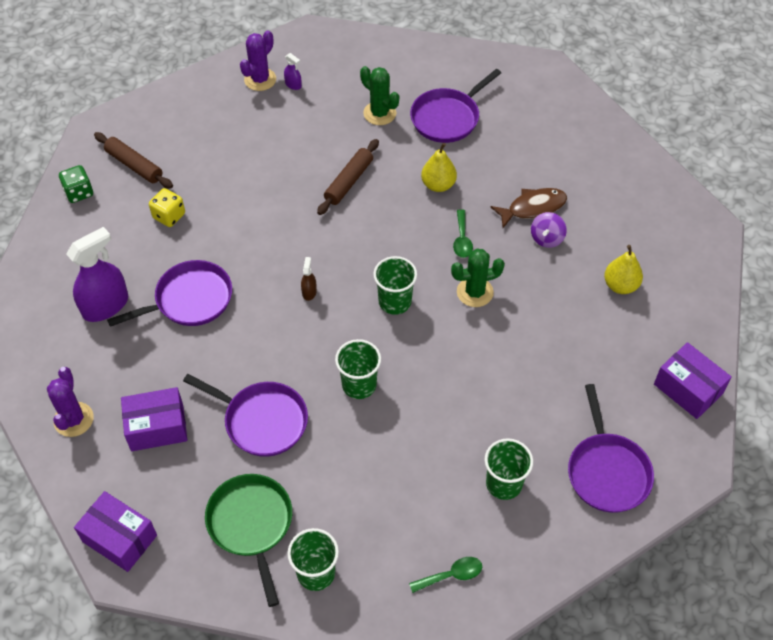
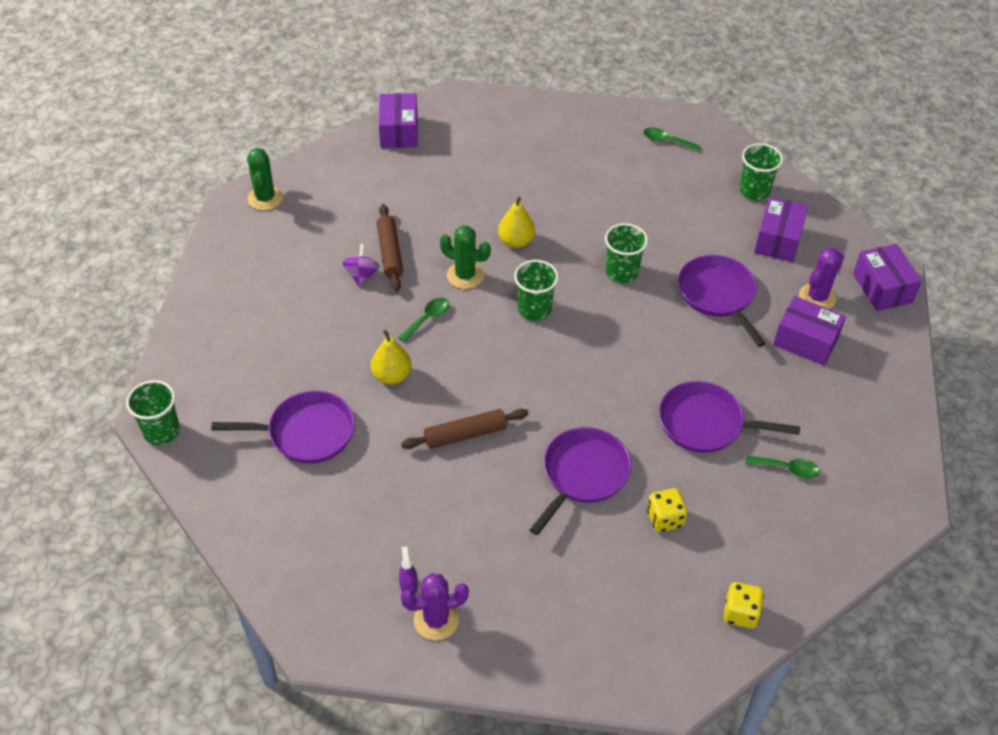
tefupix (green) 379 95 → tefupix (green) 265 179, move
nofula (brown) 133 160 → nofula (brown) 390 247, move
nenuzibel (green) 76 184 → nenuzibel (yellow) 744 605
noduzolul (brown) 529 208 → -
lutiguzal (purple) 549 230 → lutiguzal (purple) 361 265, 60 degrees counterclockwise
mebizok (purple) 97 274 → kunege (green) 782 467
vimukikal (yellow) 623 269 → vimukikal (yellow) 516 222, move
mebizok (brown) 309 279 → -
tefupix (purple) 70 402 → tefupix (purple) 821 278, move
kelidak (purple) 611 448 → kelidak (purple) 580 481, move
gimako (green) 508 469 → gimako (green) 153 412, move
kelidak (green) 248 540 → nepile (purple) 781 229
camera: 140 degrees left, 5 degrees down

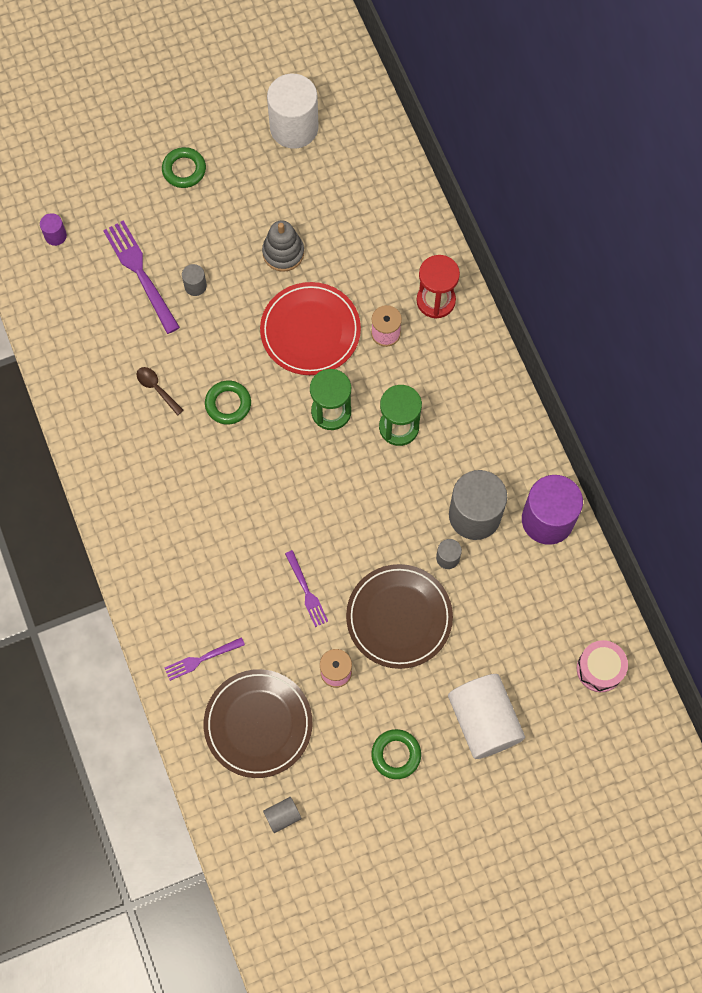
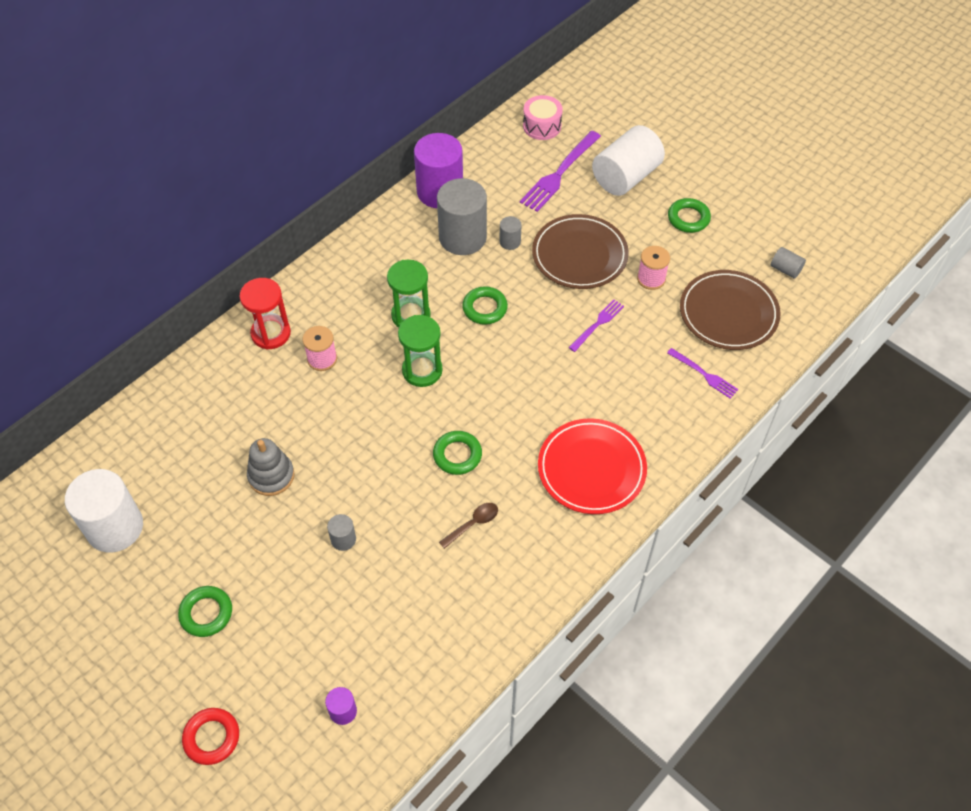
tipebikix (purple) 141 277 → tipebikix (purple) 560 171, move
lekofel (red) 310 328 → lekofel (red) 592 466, move
kunege (brown) 160 391 → kunege (brown) 468 526, 150 degrees counterclockwise
- → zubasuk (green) 485 305
- → zubasuk (red) 210 736
camera: 115 degrees left, 15 degrees down

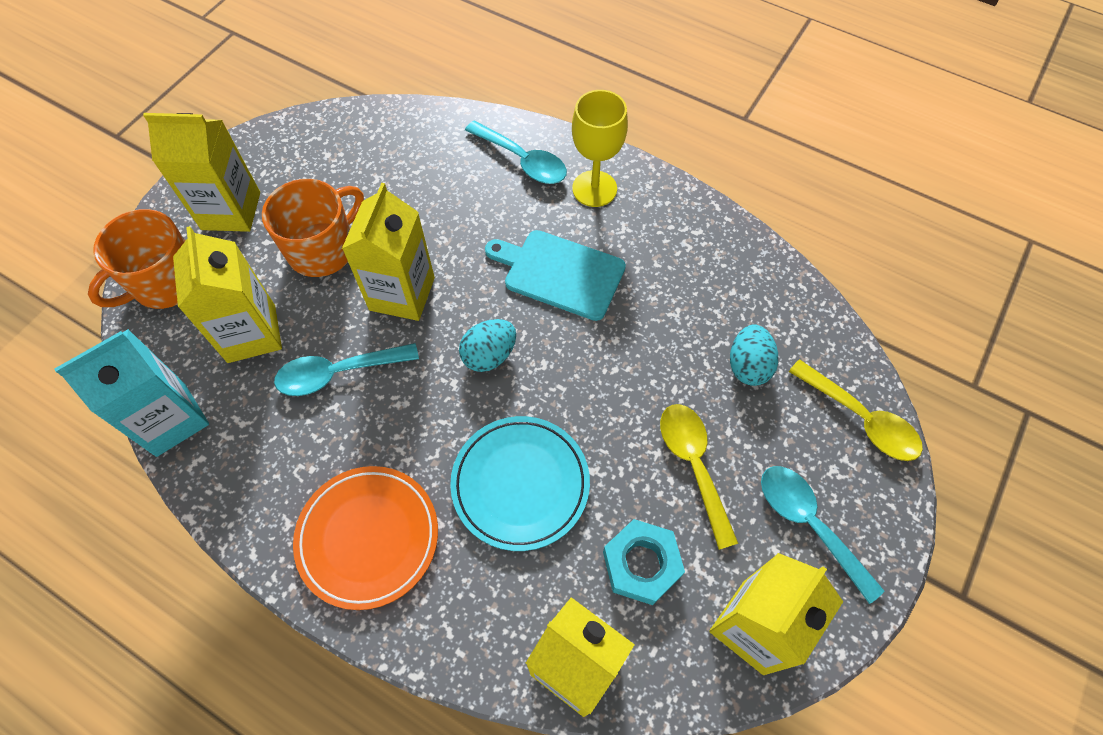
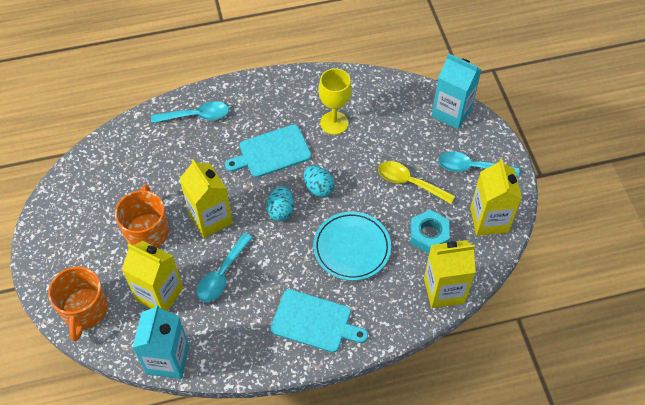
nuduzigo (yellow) 600 148 → nuduzigo (yellow) 335 101, move
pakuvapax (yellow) 201 172 → -
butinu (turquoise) 754 355 → butinu (turquoise) 319 181, move
kunege (yellow) 856 410 → pakuvapax (turquoise) 457 91
lekofel (orange) 365 538 → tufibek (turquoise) 319 321
camera: 45 degrees left, 5 degrees down

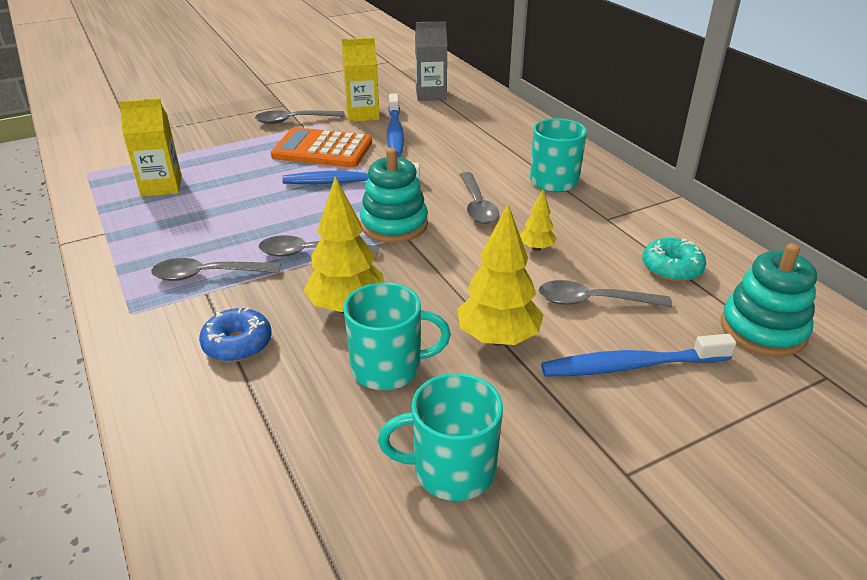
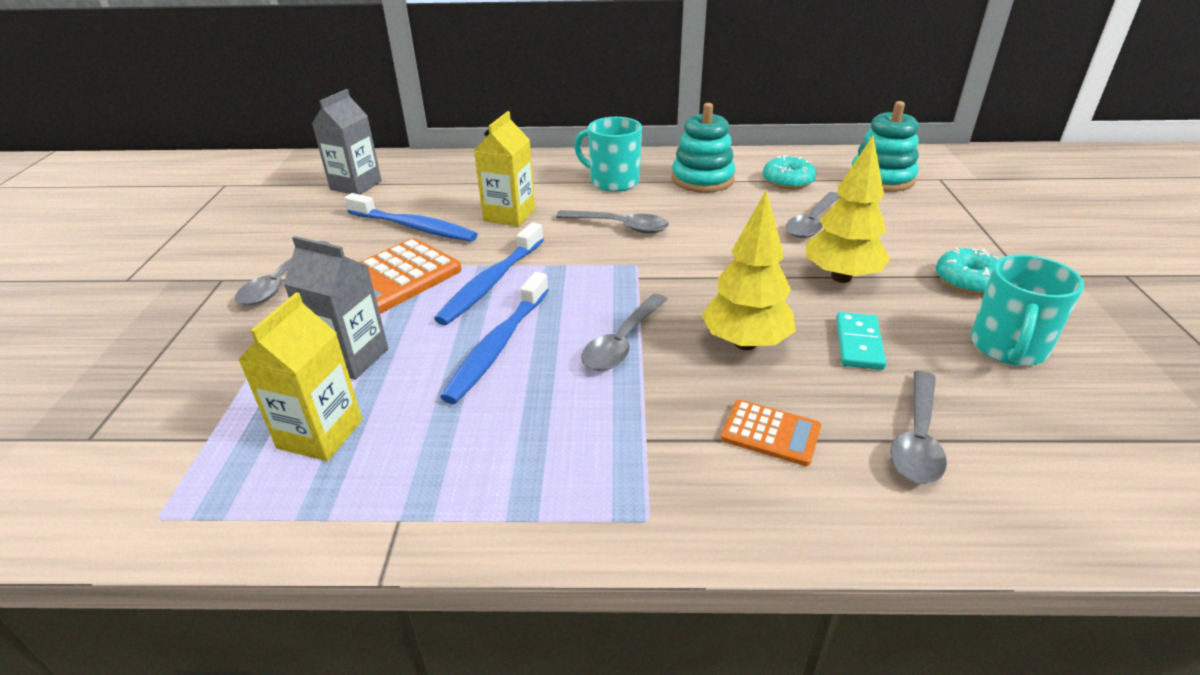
pakuvapax (yellow) 361 80 → pakuvapax (yellow) 504 169, move
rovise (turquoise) 394 195 → rovise (turquoise) 703 148, move
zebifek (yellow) 538 220 → -
kunege (grey) 215 269 → kunege (grey) 918 427, move
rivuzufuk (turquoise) 397 336 → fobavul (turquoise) 861 341
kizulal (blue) 235 334 → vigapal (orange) 771 433
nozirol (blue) 639 355 → nozirol (blue) 494 338, move
- → pakuvapax (grey) 335 308
- → kizulal (turquoise) 967 271
camera: 60 degrees left, 0 degrees up

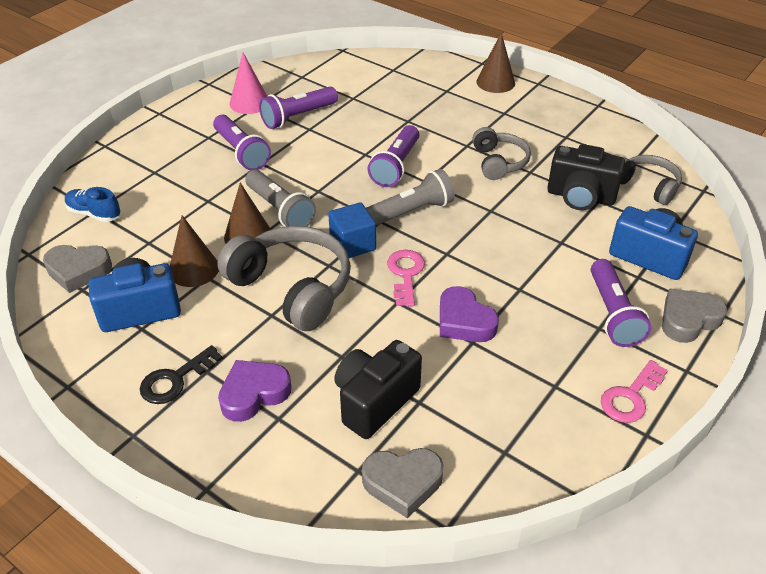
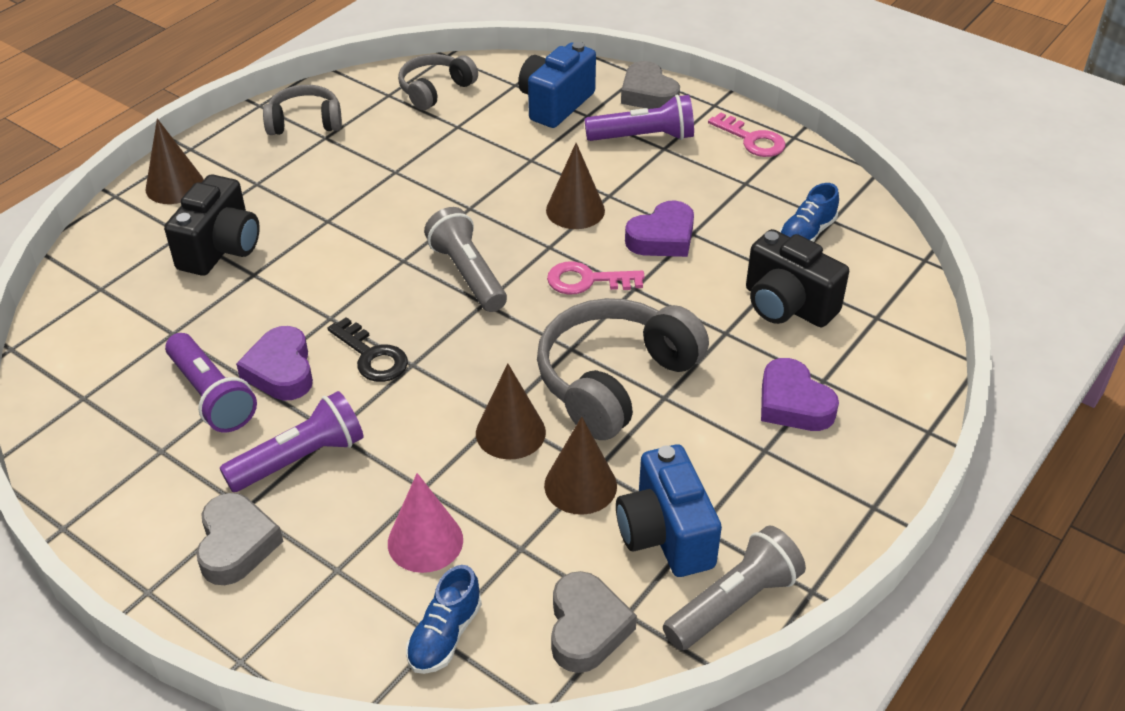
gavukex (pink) 248 83 → gavukex (pink) 425 523, move
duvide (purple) 393 156 → -
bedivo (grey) 501 153 → bedivo (grey) 302 110, move
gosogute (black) 586 177 → gosogute (black) 212 225, move
duvide (grey) 280 198 → duvide (grey) 734 588, move
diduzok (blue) 352 230 → -
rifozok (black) 181 374 → rifozok (black) 368 349, move
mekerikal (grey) 402 483 → mekerikal (grey) 239 539, move
- → gavukex (brown) 575 186
- → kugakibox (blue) 809 212
- → mekerikal (purple) 274 363
camera: 90 degrees left, 0 degrees up

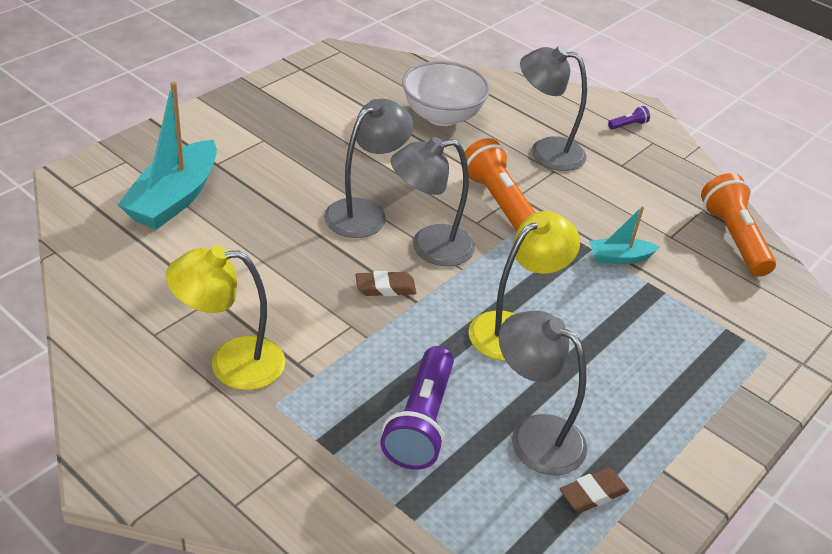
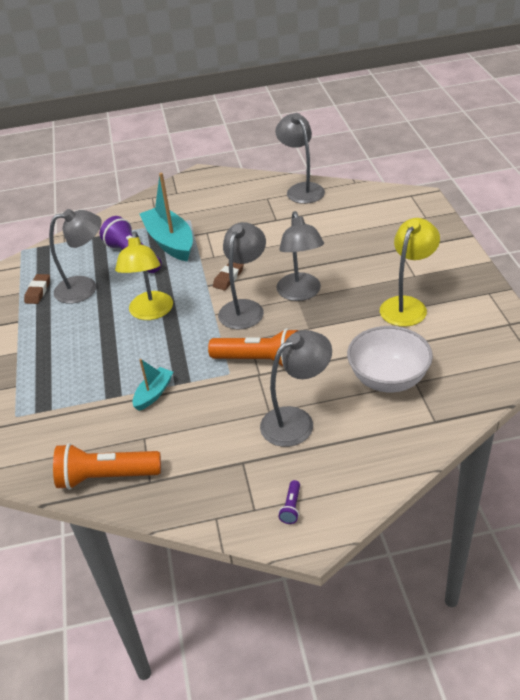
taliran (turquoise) 167 156 → taliran (turquoise) 166 217, move
duvide (orange) 738 225 → duvide (orange) 107 466, 150 degrees clockwise
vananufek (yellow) 225 318 → vananufek (yellow) 410 272, move
- → vananufek (grey) 300 158
camera: 135 degrees right, 0 degrees up

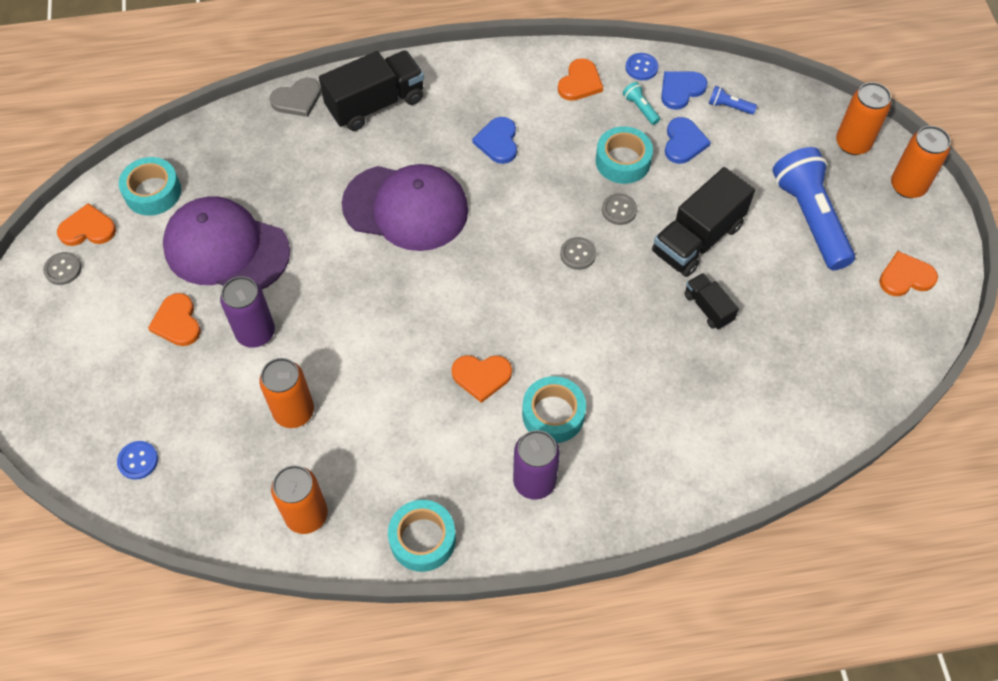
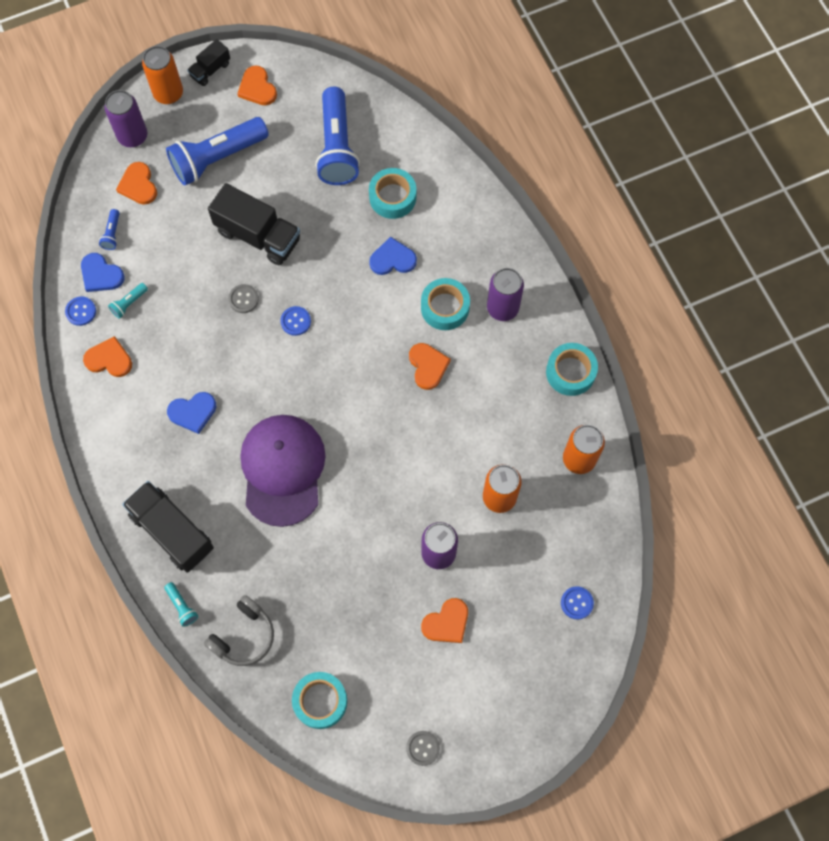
mekerikal (grey) 295 97 → duvide (turquoise) 181 604
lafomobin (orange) 863 118 → lafomobin (purple) 125 118
mekerikal (blue) 688 140 → mekerikal (blue) 393 256, move
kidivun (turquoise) 624 155 → kidivun (turquoise) 392 193, move
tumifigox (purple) 226 243 → -
mekerikal (orange) 86 224 → mekerikal (orange) 136 183, move
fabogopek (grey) 578 253 → fabogopek (blue) 295 321
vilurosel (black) 711 301 → vilurosel (black) 208 62, move
- → duvide (blue) 337 136
- → bedivo (grey) 239 630
camera: 105 degrees left, 10 degrees up

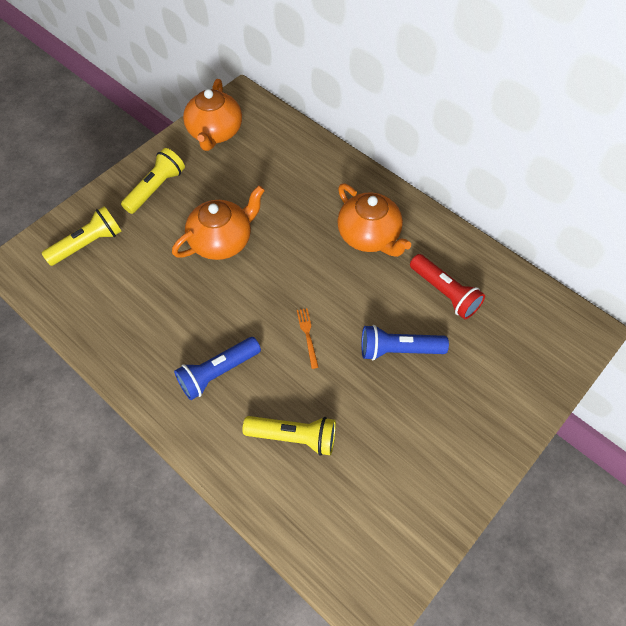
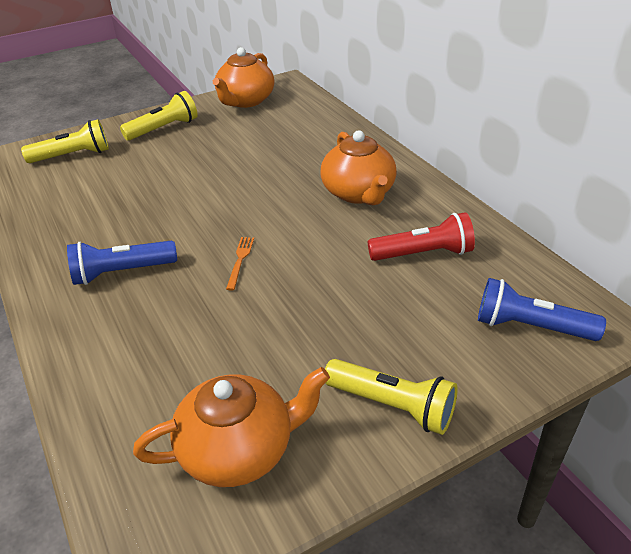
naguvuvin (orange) 218 222 → naguvuvin (orange) 231 427, move
duvide (red) 447 286 → duvide (red) 421 236, 75 degrees counterclockwise
duvide (blue) 405 342 → duvide (blue) 542 309, move
duvide (yellow) 289 436 → duvide (yellow) 391 397, move
camera: 20 degrees right, 20 degrees down

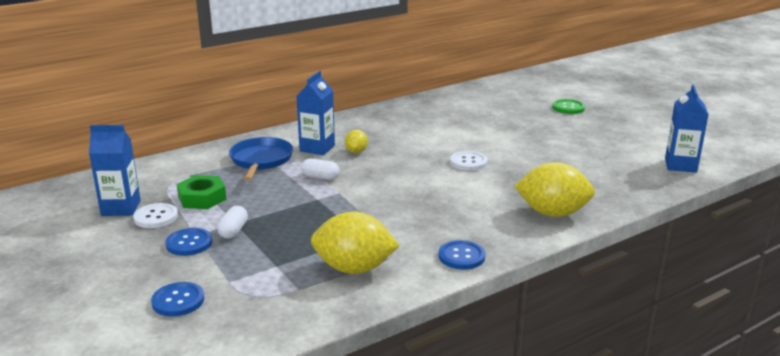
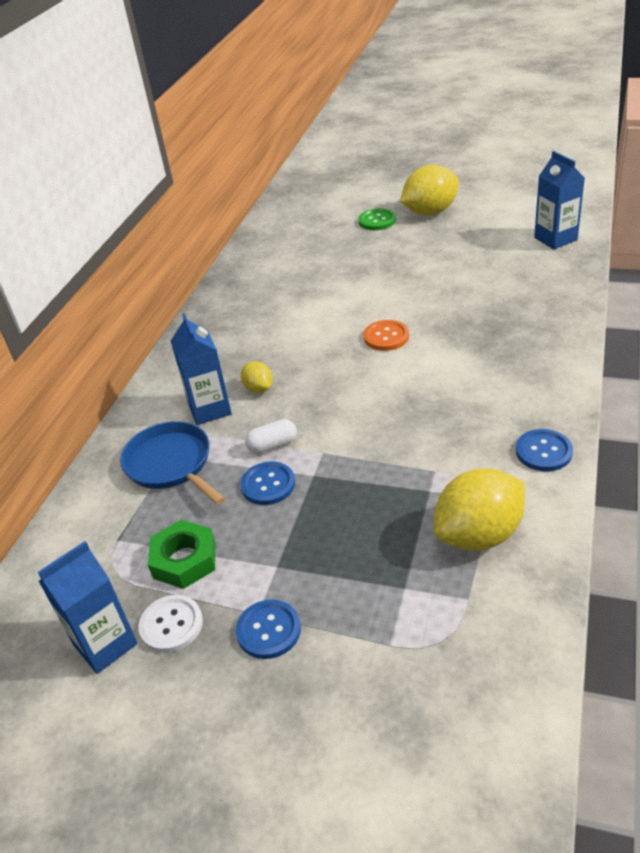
fabogopek (white) 468 161 → fabogopek (orange) 386 335
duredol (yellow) 554 189 → duredol (yellow) 429 190, move
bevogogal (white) 232 222 → -
fabogopek (blue) 177 299 → fabogopek (blue) 267 483, move
camera: 35 degrees left, 15 degrees up

